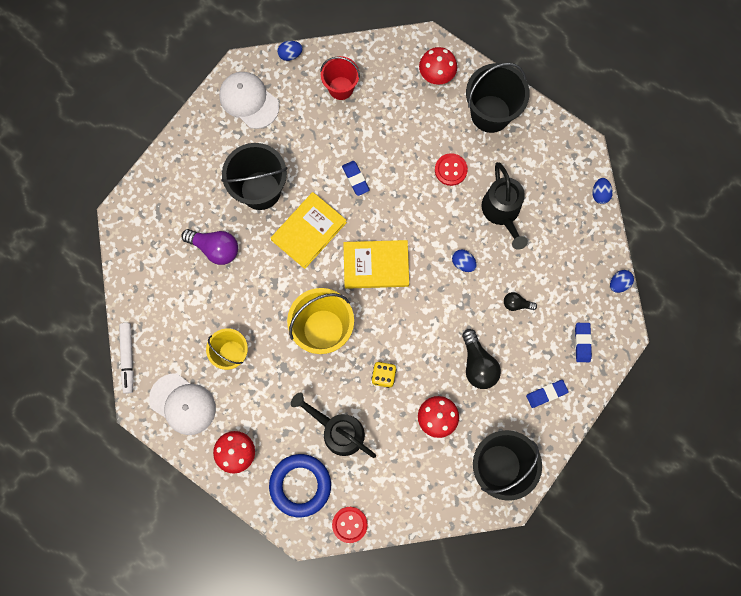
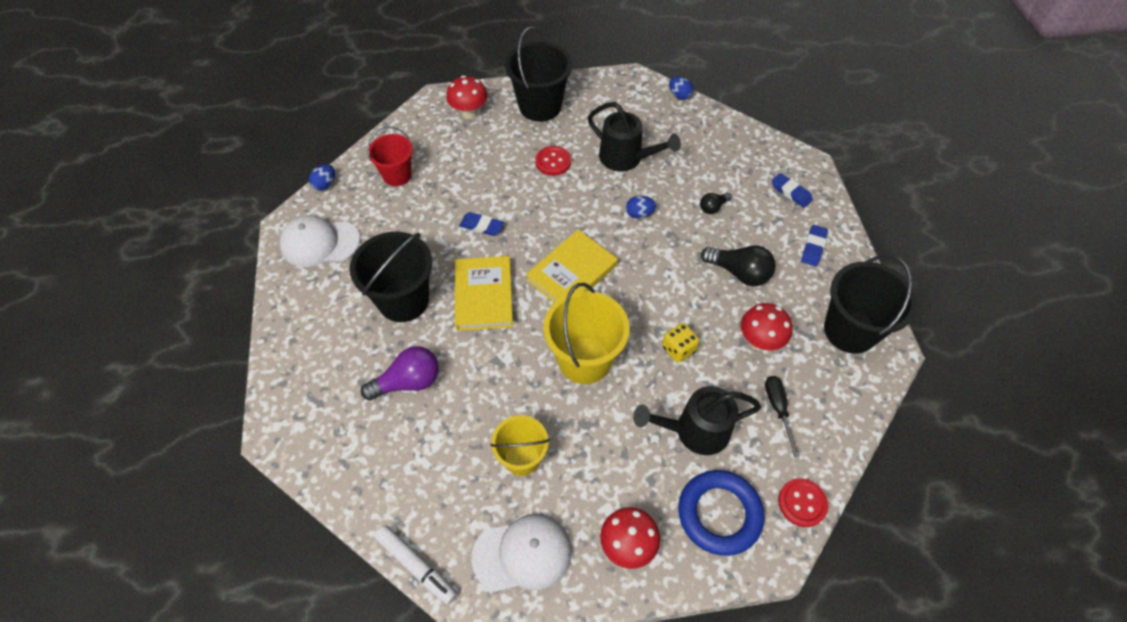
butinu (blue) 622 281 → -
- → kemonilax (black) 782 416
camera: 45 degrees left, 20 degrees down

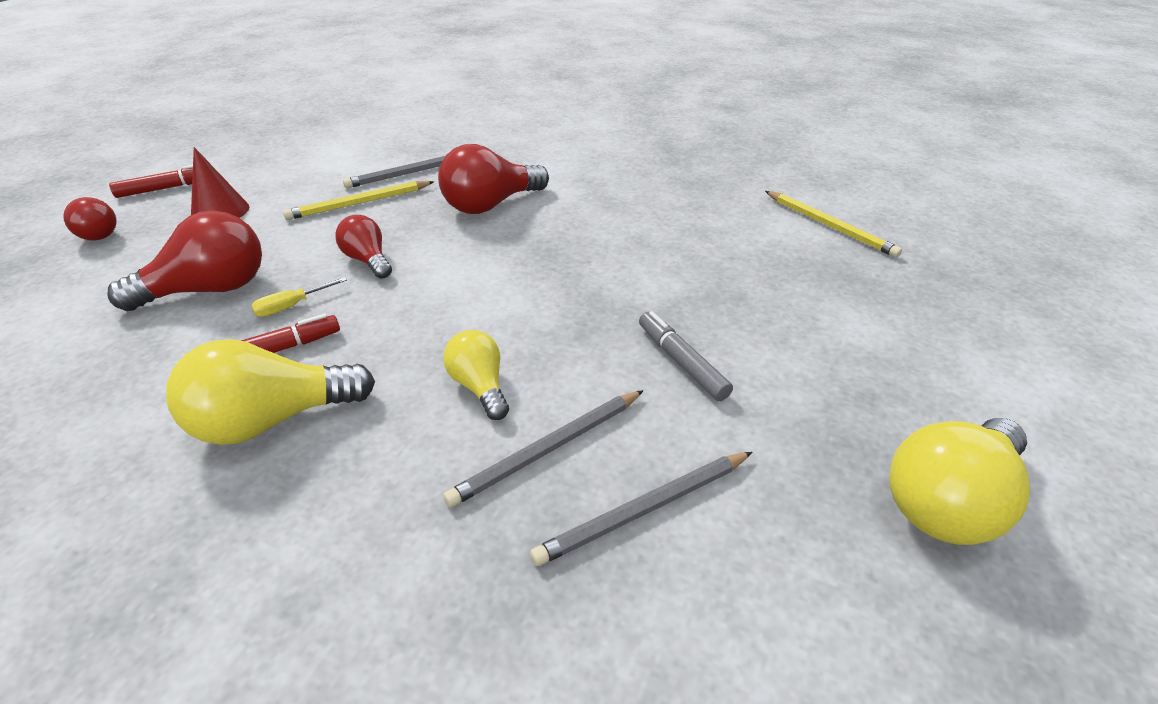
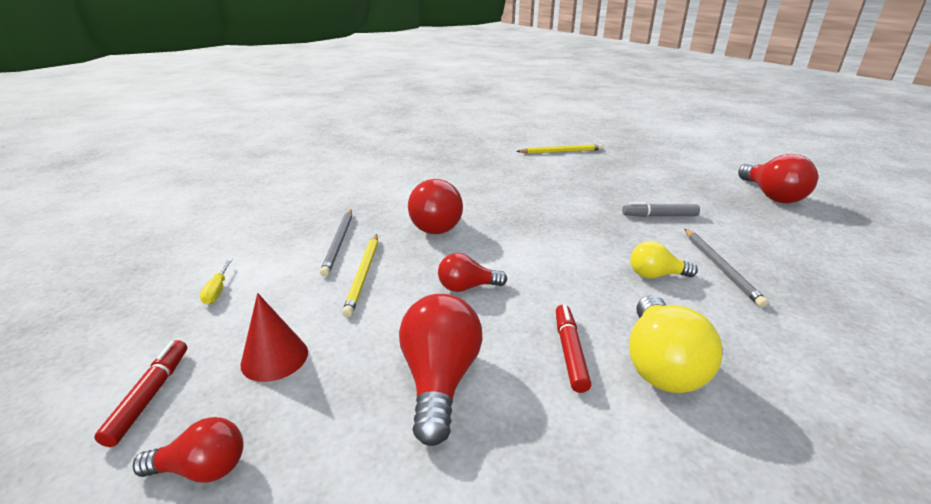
kemonilax (yellow) 299 297 → kemonilax (yellow) 216 281, move
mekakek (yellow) 959 481 → mekakek (red) 778 178
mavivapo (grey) 641 509 → -
camera: 60 degrees left, 10 degrees down

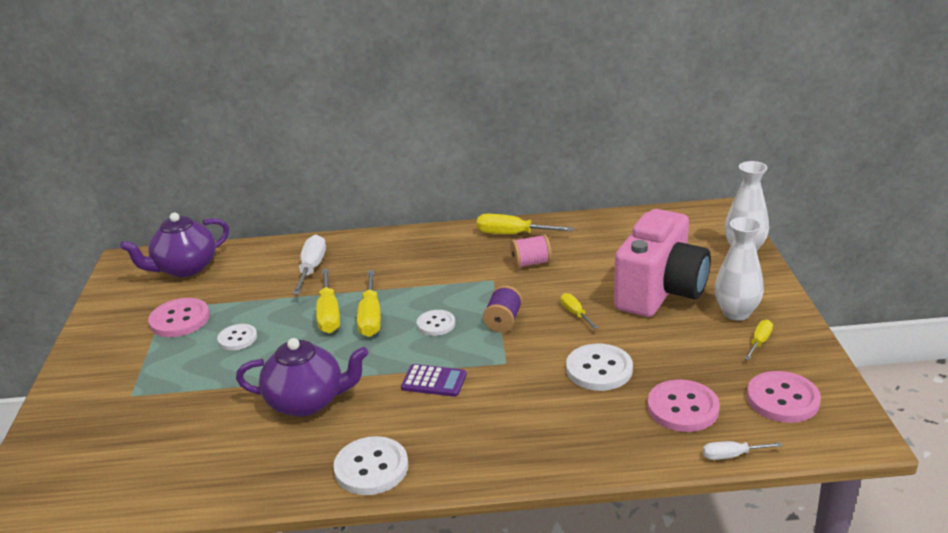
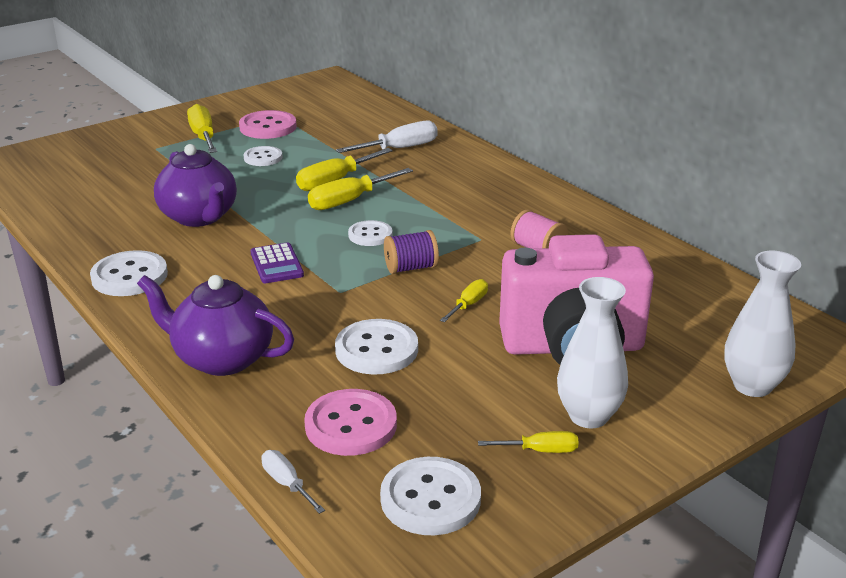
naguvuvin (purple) 174 245 → naguvuvin (purple) 215 325, move
kemonilax (yellow) 525 224 → kemonilax (yellow) 202 128, move
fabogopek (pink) 784 397 → fabogopek (white) 430 496
camera: 55 degrees right, 0 degrees up

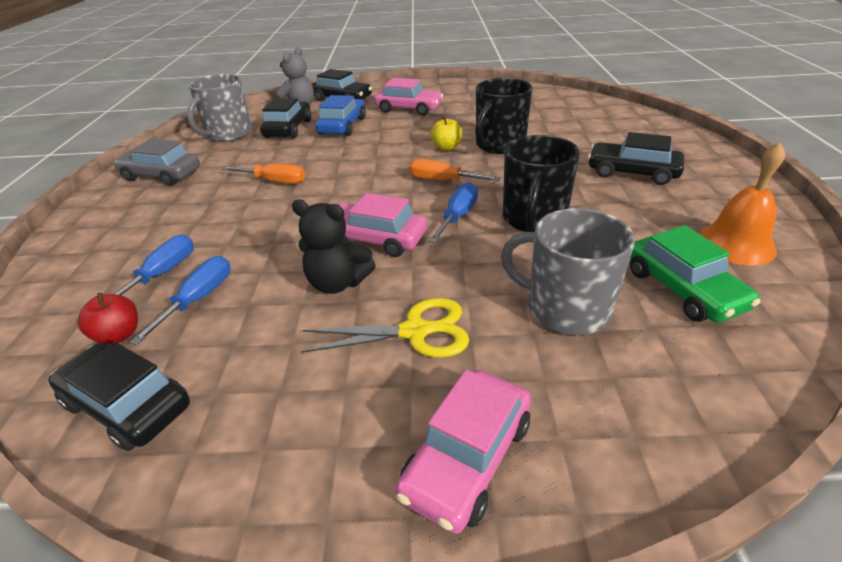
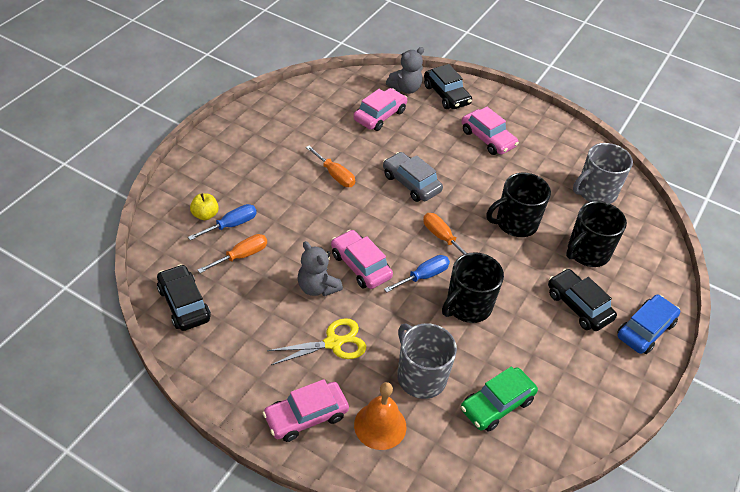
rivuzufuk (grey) 219 108 → rivuzufuk (grey) 603 173, move
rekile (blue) 341 115 → rekile (blue) 648 324, move
rekile (black) 285 118 → rekile (pink) 380 109
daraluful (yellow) 446 133 → daraluful (yellow) 204 206, move
rekile (grey) 157 162 → rekile (grey) 413 177, move
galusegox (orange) 742 204 → galusegox (orange) 380 416, move
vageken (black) 334 247 → vageken (grey) 320 268
rekile (green) 695 274 → rekile (green) 499 399, 45 degrees clockwise
kemonilax (blue) 179 300 → kemonilax (orange) 232 253
daraluful (red) 108 319 → -
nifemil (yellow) 385 328 → nifemil (yellow) 316 341, 45 degrees counterclockwise
- → rivuzufuk (black) 596 234
camera: 25 degrees right, 10 degrees up

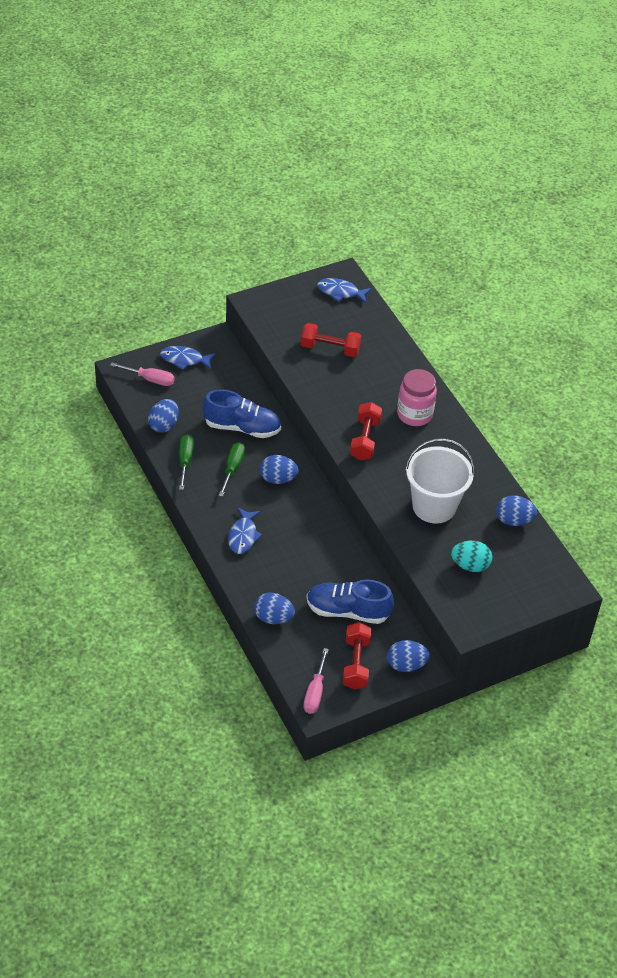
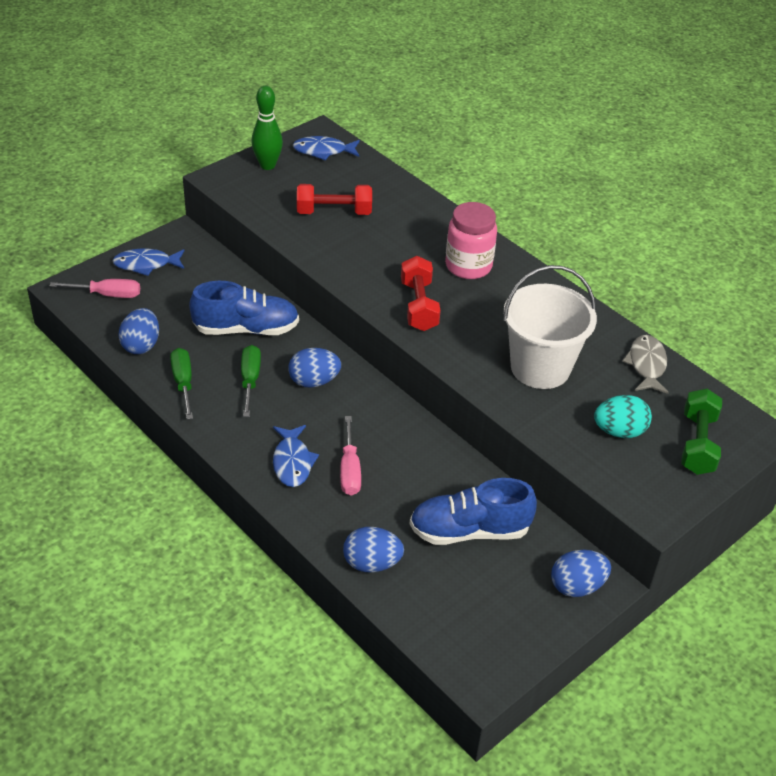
butinu (blue) 516 510 → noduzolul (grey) 645 364
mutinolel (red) 357 656 → -
kemonilax (pink) 316 681 → kemonilax (pink) 350 455, move
- → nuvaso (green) 267 128
- → mutinolel (green) 701 432
camera: 15 degrees left, 5 degrees down

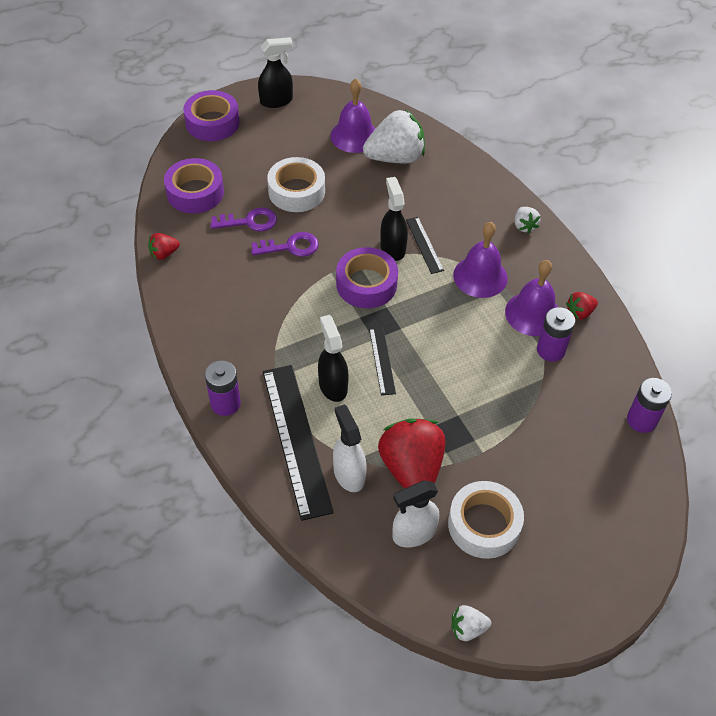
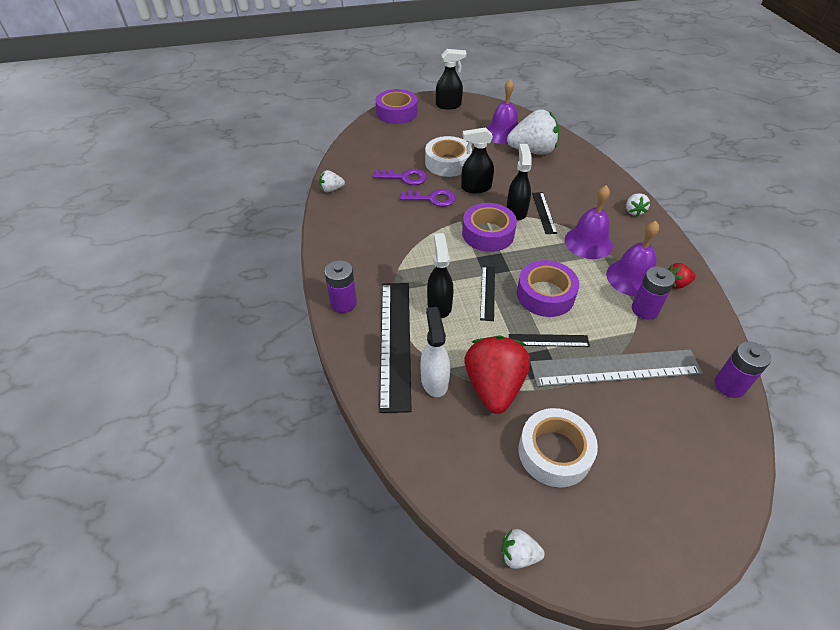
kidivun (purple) 194 185 → kidivun (purple) 548 288, move
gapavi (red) 164 246 → gapavi (white) 332 181
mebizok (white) 415 514 → -
- → mebizok (black) 477 160
- → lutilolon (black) 549 340
- → lutilolon (grey) 616 368
camera: 15 degrees right, 5 degrees down

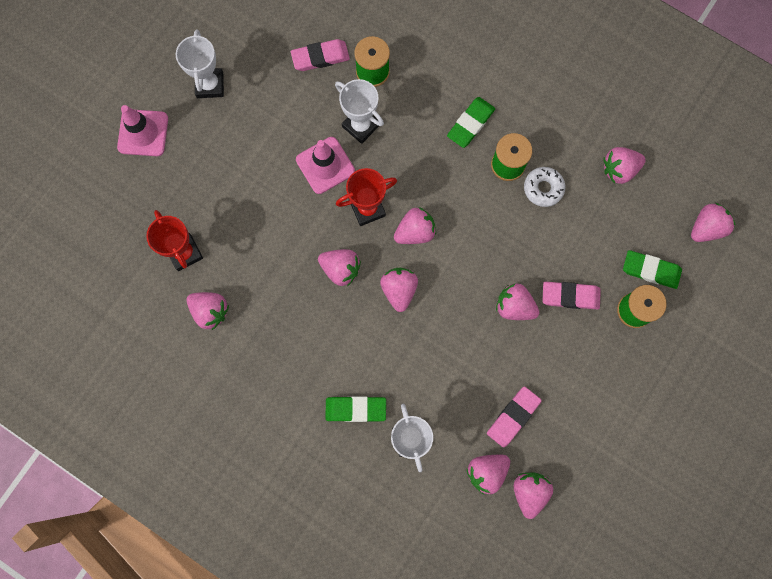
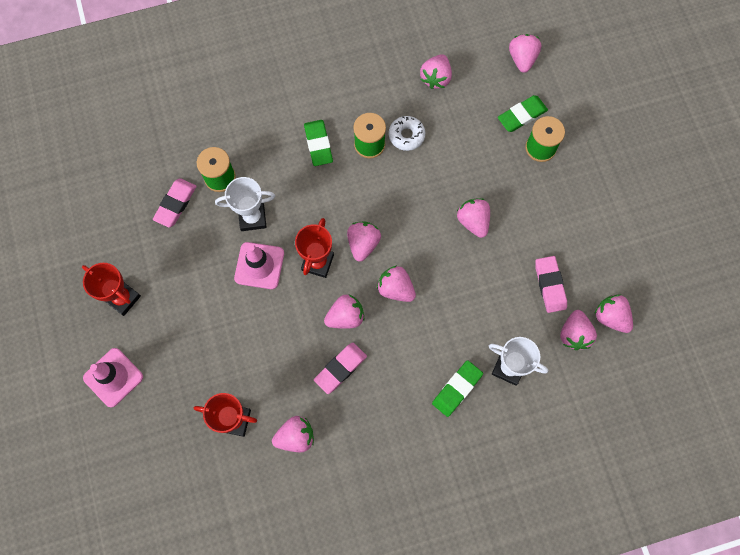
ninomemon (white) 200 63 → ninomemon (red) 111 289
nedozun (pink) 571 295 → nedozun (pink) 340 368, move
gapavi (pink) 518 301 → gapavi (pink) 473 218, 90 degrees clockwise
camera: 50 degrees left, 5 degrees down

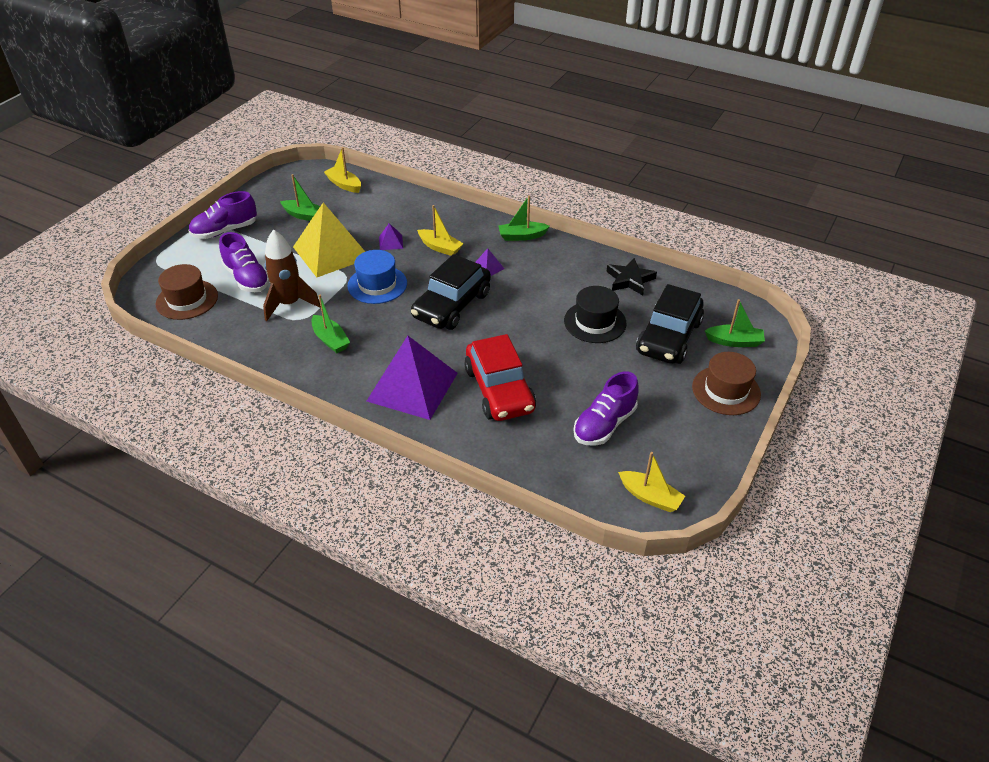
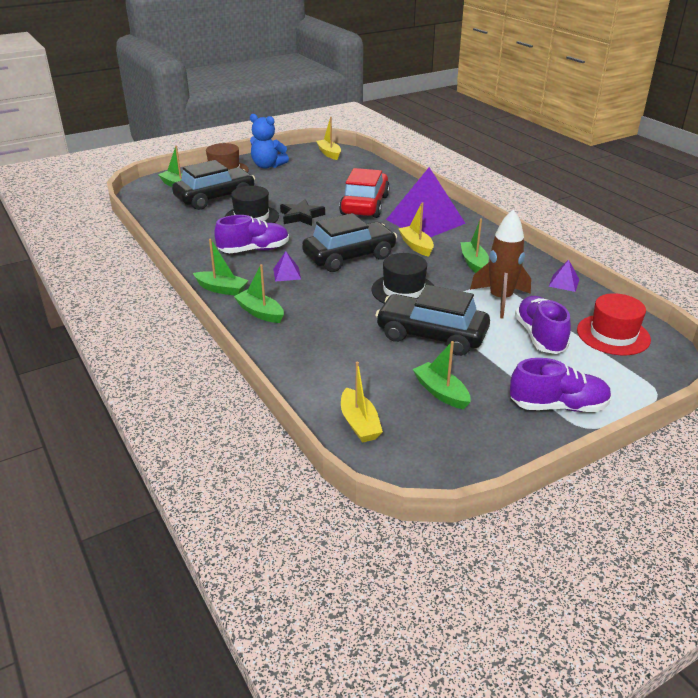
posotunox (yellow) 329 239 → rekile (black) 432 320
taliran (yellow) 440 230 → taliran (yellow) 416 229, move
posotunox (purple) 391 236 → posotunox (purple) 564 276, move
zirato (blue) 377 277 → zirato (black) 402 278
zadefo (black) 631 276 → zadefo (black) 302 212, move
zirato (brown) 187 292 → zirato (red) 614 324
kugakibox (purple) 606 409 → kugakibox (purple) 251 234, move
- → vageken (blue) 269 141
- → taliran (green) 259 293
camera: 150 degrees left, 10 degrees down

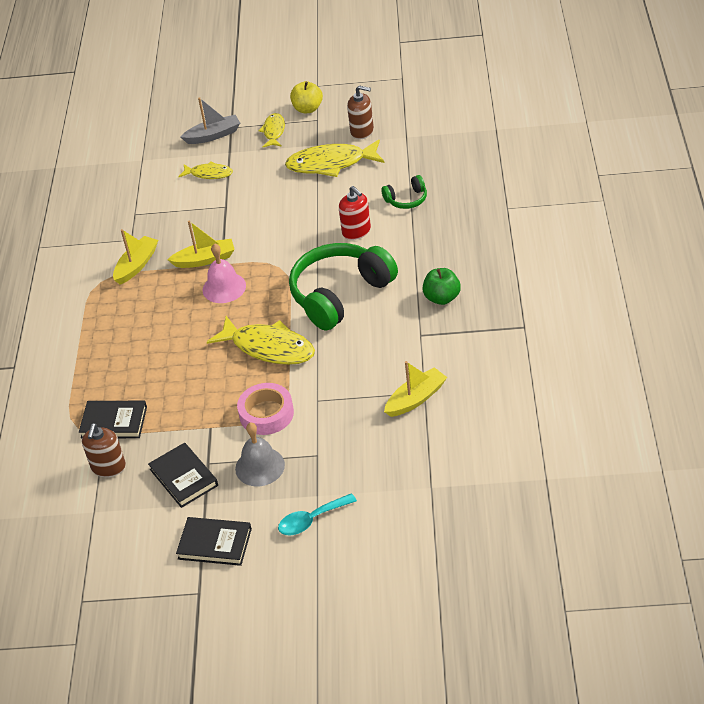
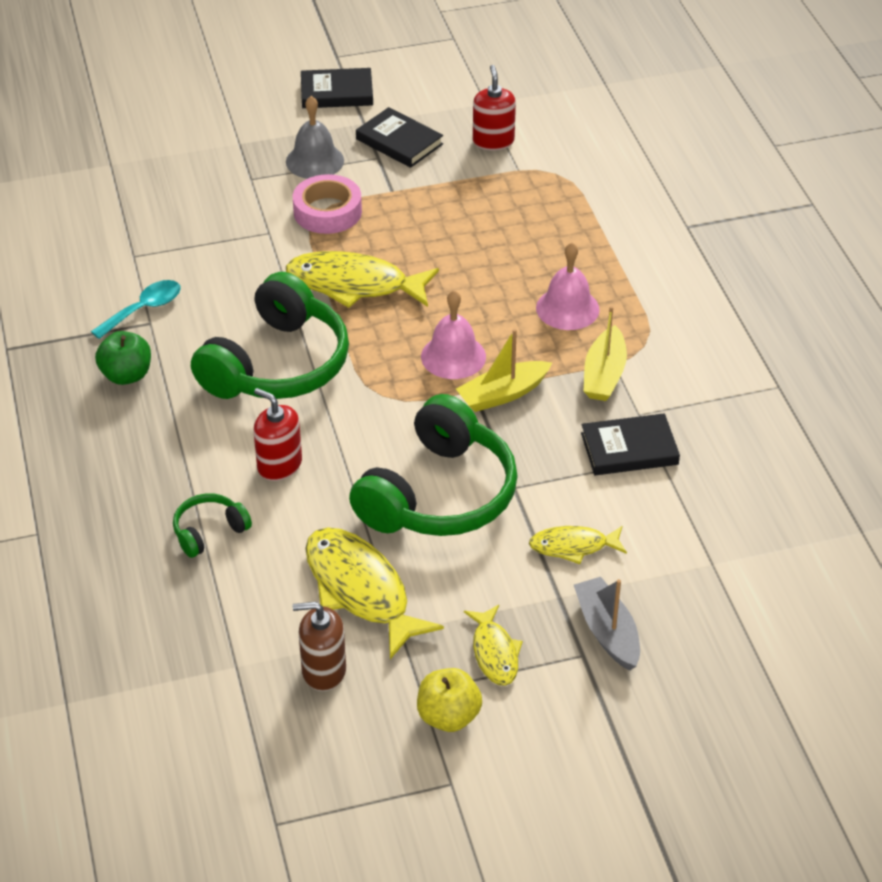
taliran (grey) 210 120 → taliran (grey) 607 624, 105 degrees clockwise
noduzolul (yellow) 334 158 → noduzolul (yellow) 374 593, 105 degrees counterclockwise
taliran (yellow) 415 389 → -
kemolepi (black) 113 420 → kemolepi (black) 630 444, move
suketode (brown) 104 450 → suketode (red) 494 108
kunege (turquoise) 317 514 → kunege (turquoise) 136 309, move
- → galusegox (pink) 568 286
- → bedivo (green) 433 465
camera: 160 degrees right, 0 degrees up

